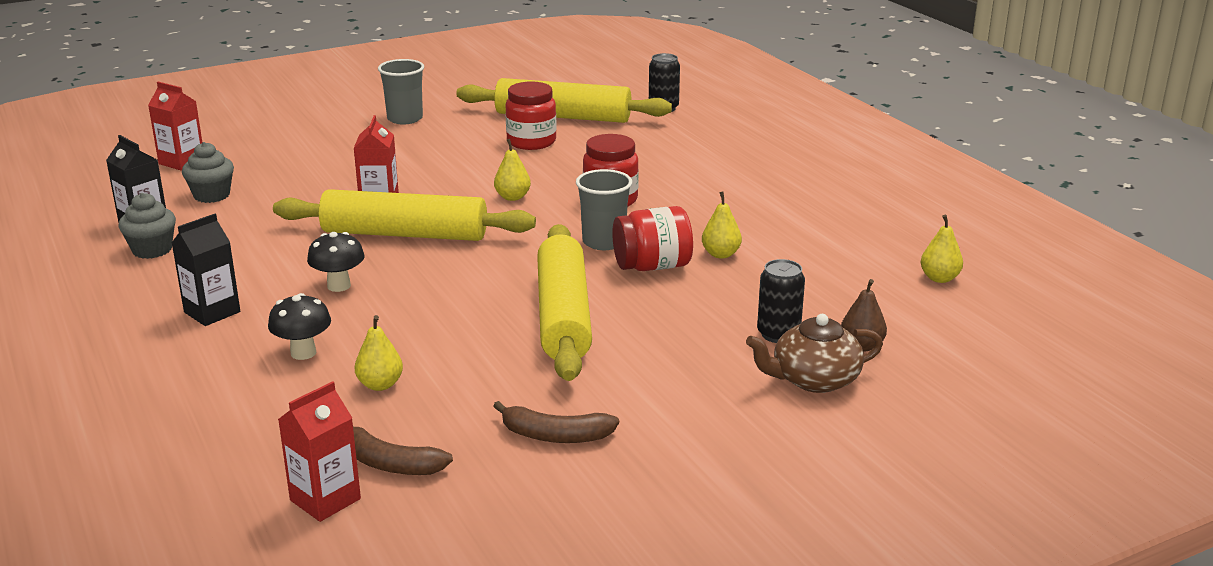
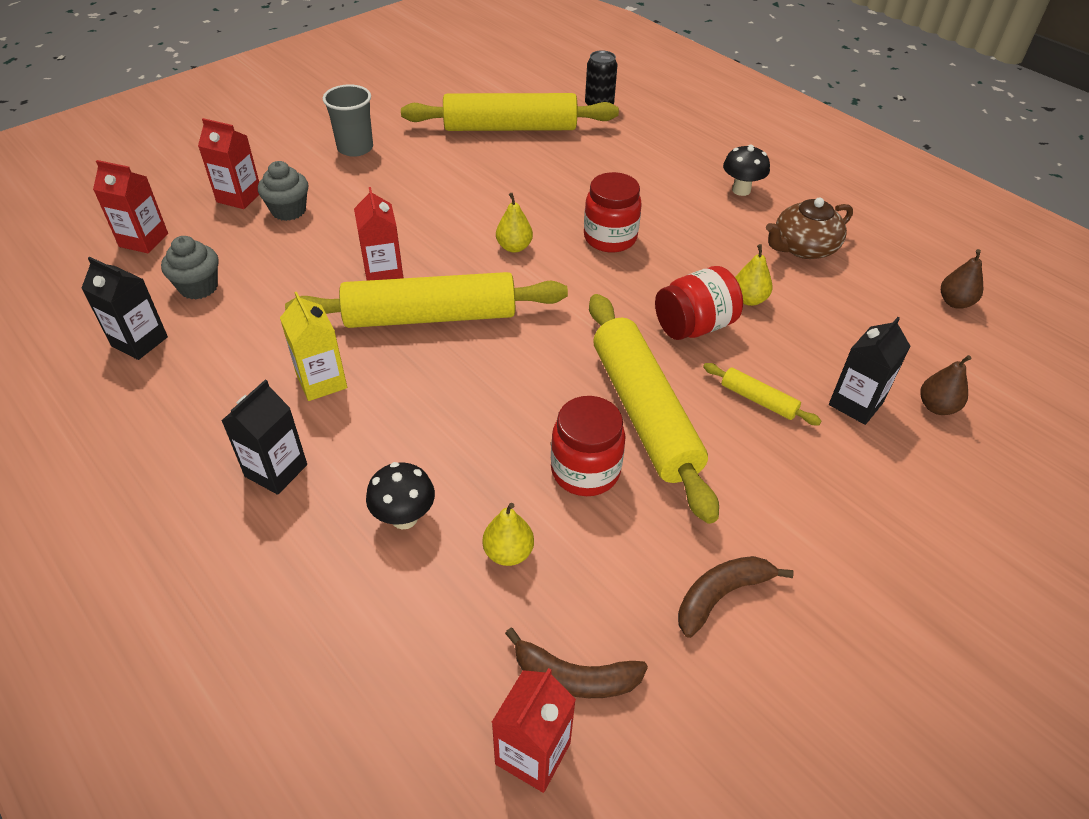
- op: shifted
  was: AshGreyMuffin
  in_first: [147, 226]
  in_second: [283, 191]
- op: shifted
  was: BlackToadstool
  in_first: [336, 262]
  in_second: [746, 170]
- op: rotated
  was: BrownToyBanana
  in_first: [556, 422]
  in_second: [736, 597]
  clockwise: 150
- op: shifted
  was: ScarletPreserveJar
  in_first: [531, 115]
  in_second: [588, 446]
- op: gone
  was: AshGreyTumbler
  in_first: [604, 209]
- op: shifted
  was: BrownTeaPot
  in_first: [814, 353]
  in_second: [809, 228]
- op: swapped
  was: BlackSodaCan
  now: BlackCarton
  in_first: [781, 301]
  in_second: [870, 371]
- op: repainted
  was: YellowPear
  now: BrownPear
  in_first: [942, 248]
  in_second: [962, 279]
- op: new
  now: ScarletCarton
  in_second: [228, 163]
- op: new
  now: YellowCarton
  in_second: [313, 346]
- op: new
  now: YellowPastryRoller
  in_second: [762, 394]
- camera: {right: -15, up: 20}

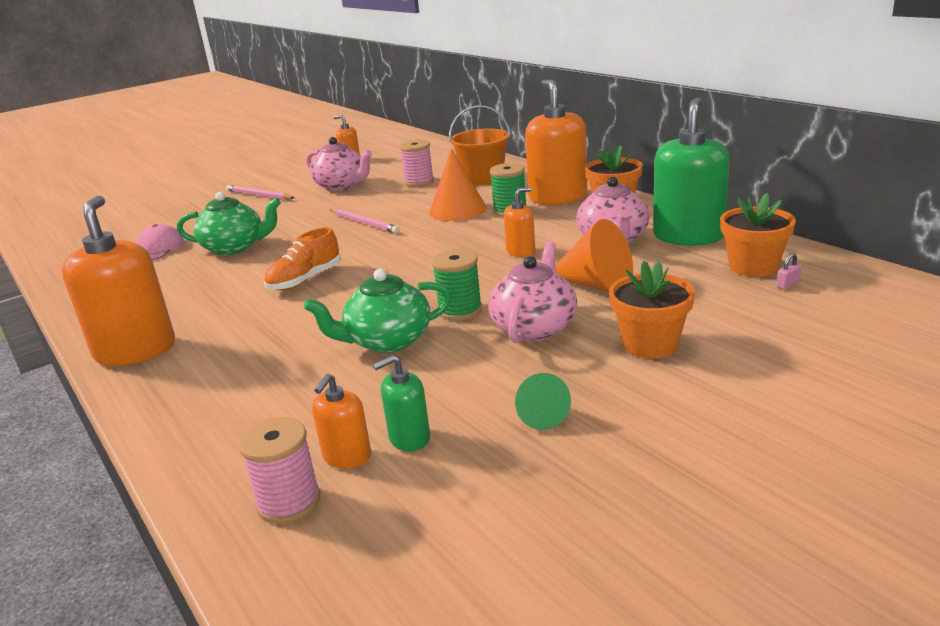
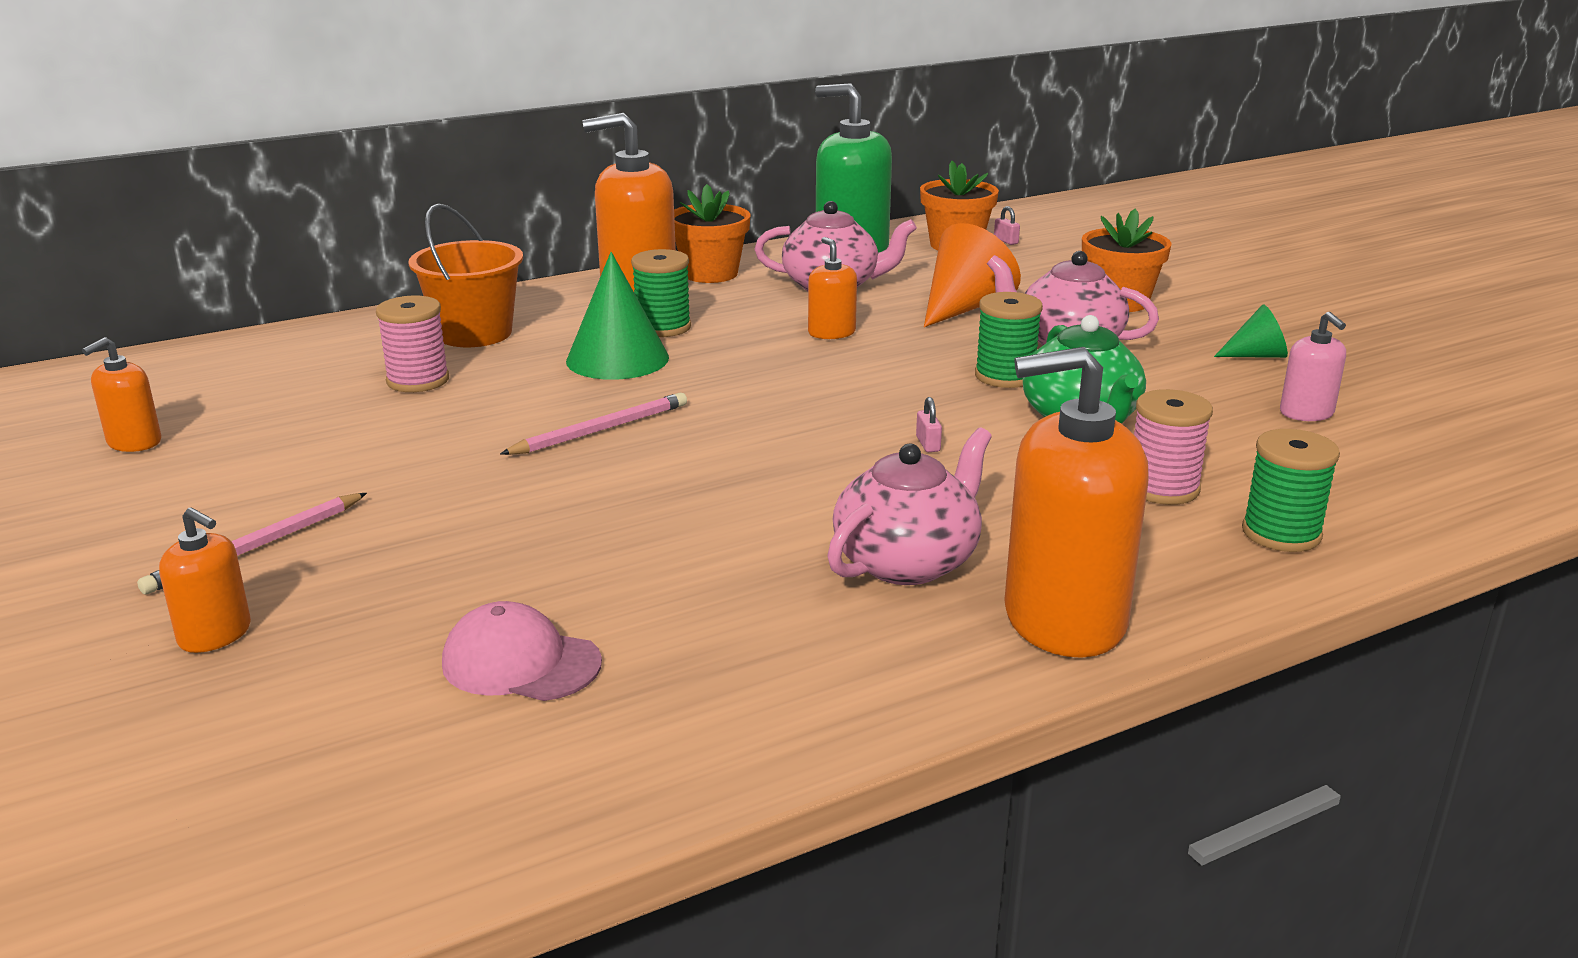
- op: gone
  was: EmeraldTeaPot
  in_first: [229, 223]
- op: shifted
  was: PinkSpool
  in_first: [279, 470]
  in_second: [1173, 447]
- op: gone
  was: OrangeColouredLaceUpShoe
  in_first: [302, 259]
- op: shifted
  was: PinkTeaPot
  in_first: [339, 164]
  in_second: [909, 506]
- op: shifted
  was: OrangeColouredSoapDispenser
  in_first: [341, 421]
  in_second: [205, 580]
- op: repainted
  was: EmeraldSoapDispenser
  now: PinkSoapDispenser
  in_first: [401, 403]
  in_second: [1313, 366]
- op: repainted
  was: OrangeColouredConeShape
  now: EmeraldConeShape
  in_first: [458, 184]
  in_second: [617, 316]
- op: new
  now: PinkLock
  in_second: [929, 424]
- op: new
  now: EmeraldSpool
  in_second: [1291, 490]
- camera: {right: -85, up: 0}

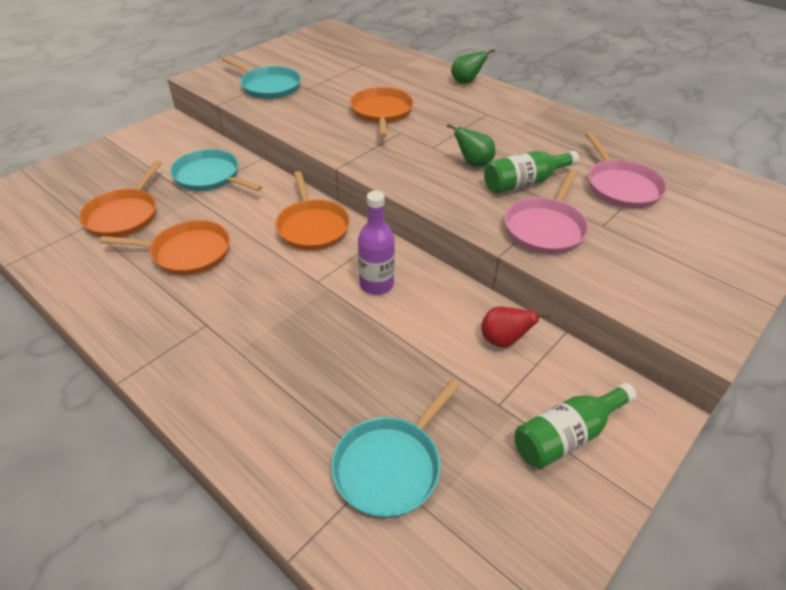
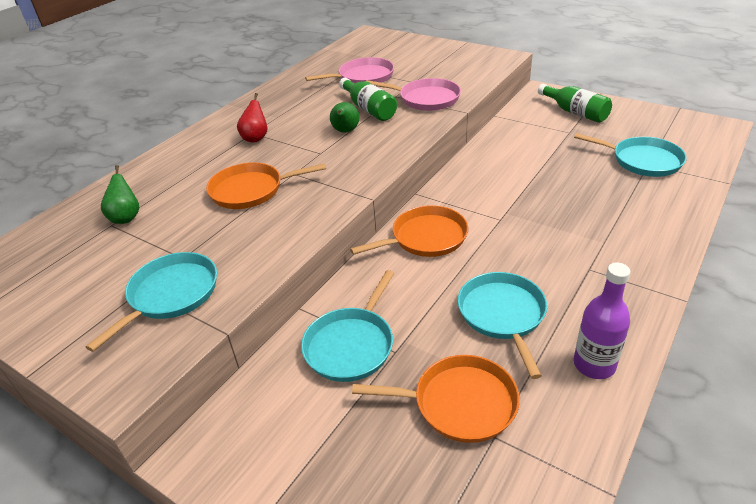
- op: repainted
  was: OrangeColouredFryingPan
  now: TealFryingPan
  in_first: [165, 247]
  in_second: [502, 325]
- op: shifted
  was: RoyalPurpleBottle
  in_first: [376, 243]
  in_second: [602, 321]
- op: shifted
  was: EmeraldPear
  in_first: [473, 66]
  in_second: [120, 194]
- op: shifted
  was: ScarletPear
  in_first: [516, 327]
  in_second: [252, 117]
- camera: {right: -95, up: -5}

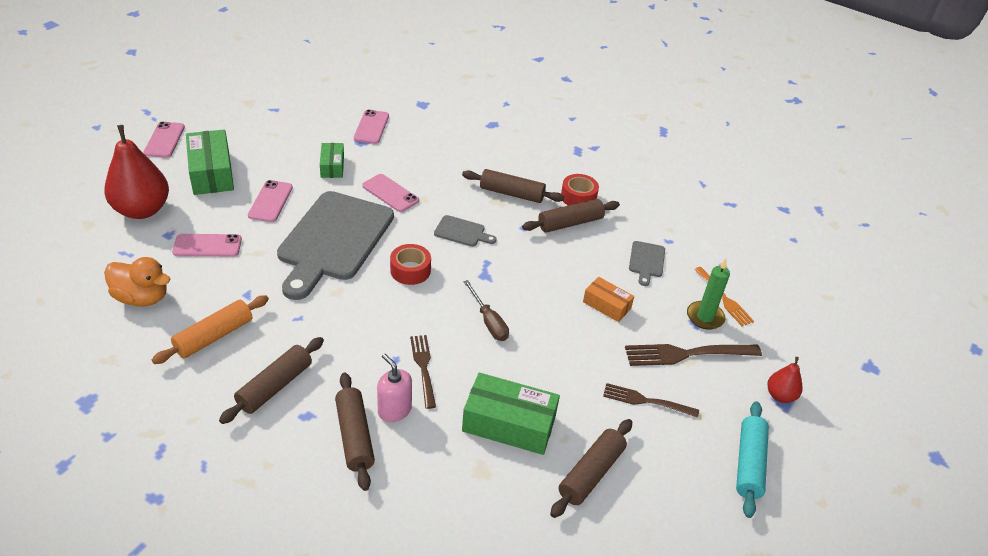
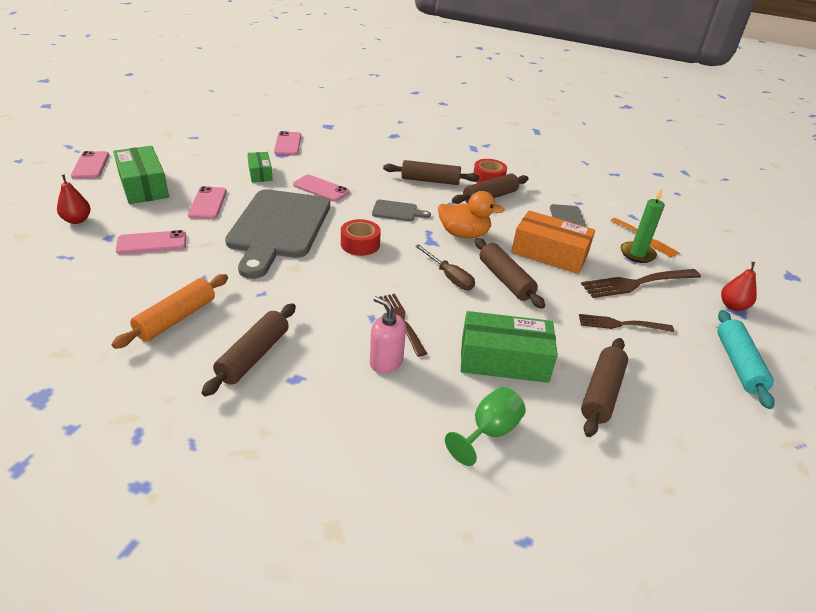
- op: scaled
  was: ScarletPear
  in_first: [136, 172]
  in_second: [74, 199]
  ratio: 0.5
- op: shifted
  was: OrangeColouredToyDuck
  in_first: [137, 281]
  in_second: [471, 214]
- op: shifted
  was: BrownPastryRoller
  in_first: [355, 432]
  in_second: [510, 273]
- op: scaled
  was: OrangeColouredPackage
  in_first: [608, 299]
  in_second: [553, 242]
  ratio: 1.73
- op: new
  now: EmeraldGoblet
  in_second: [485, 426]
- camera: {right: -10, up: -5}

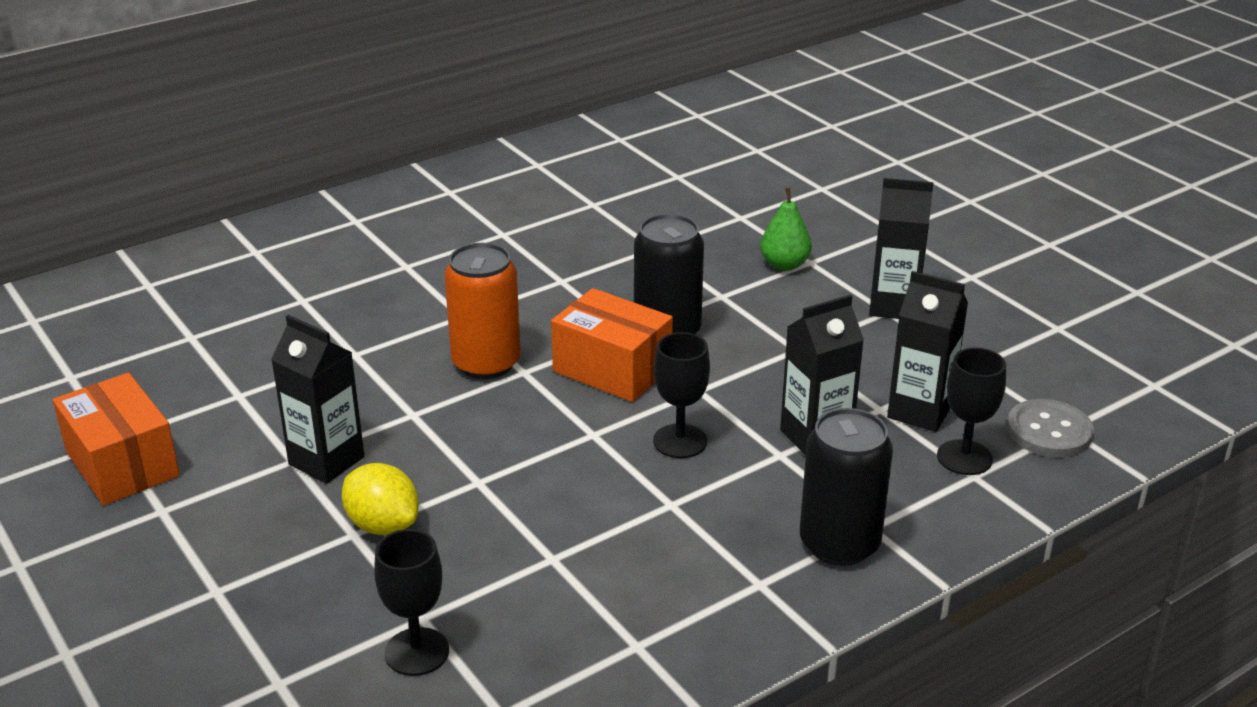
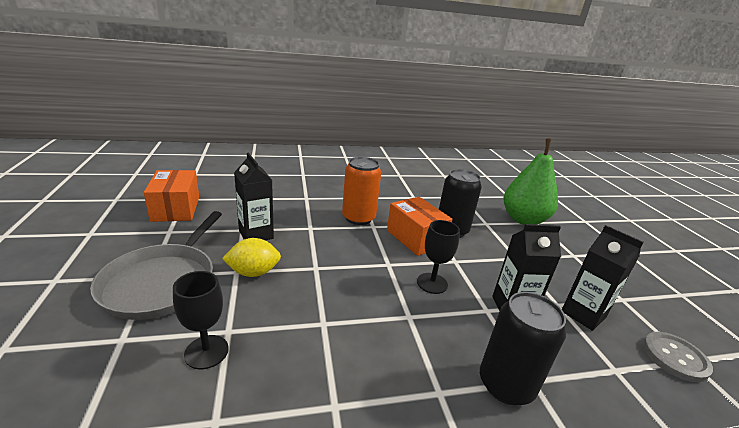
- op: rotated
  was: YellowCitrusFruit
  in_first: [380, 499]
  in_second: [251, 257]
  clockwise: -75
- op: scaled
  was: EmeraldPear
  in_first: [786, 229]
  in_second: [530, 182]
  ratio: 1.96
- op: gone
  was: BlackCarton
  in_first: [901, 248]
- op: gone
  was: BlackGoblet
  in_first: [971, 411]
- op: new
  now: AshGreyFryingPan
  in_second: [156, 265]
- camera: {right: 20, up: -5}

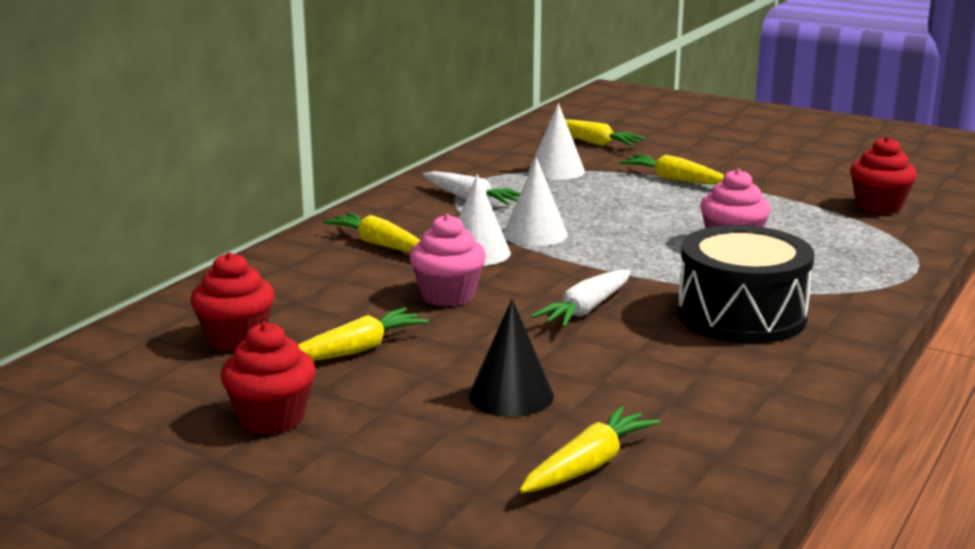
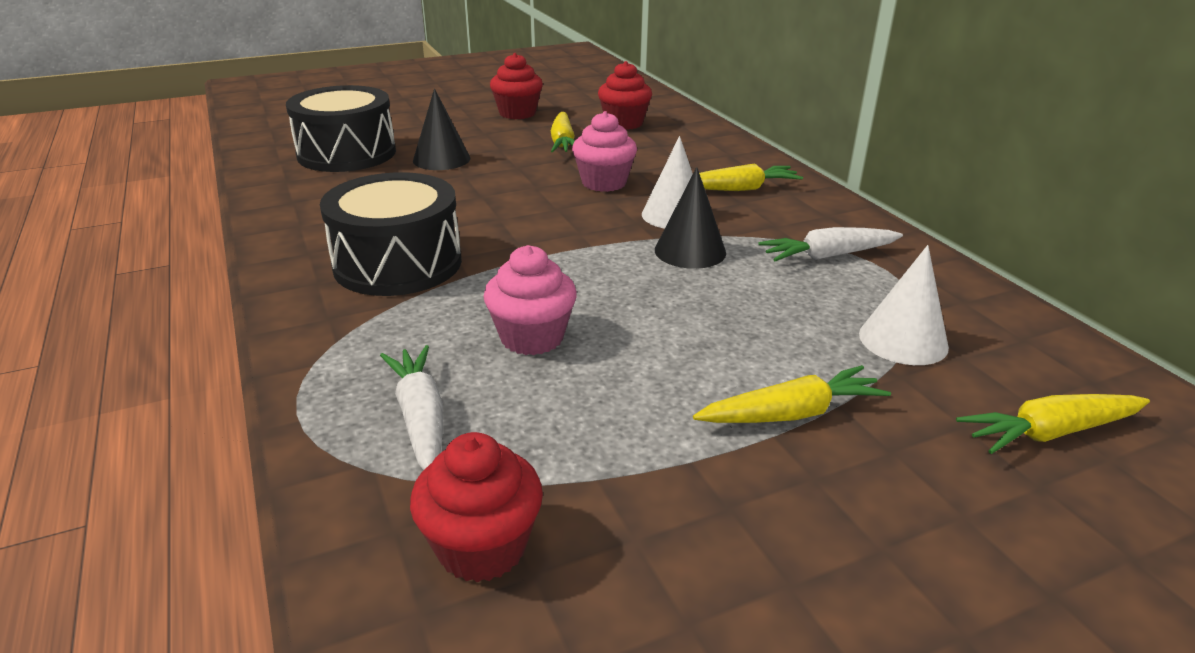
- op: repainted
  was: SnowWhiteConeShape
  now: BlackConeShape
  in_first: [535, 202]
  in_second: [690, 218]
- op: swapped
  was: YellowRootVegetable
  now: BlackDrum
  in_first: [589, 449]
  in_second: [341, 128]
- op: shifted
  was: SnowWhiteRootVegetable
  in_first: [581, 298]
  in_second: [411, 407]
- camera: {right: 125, up: 10}

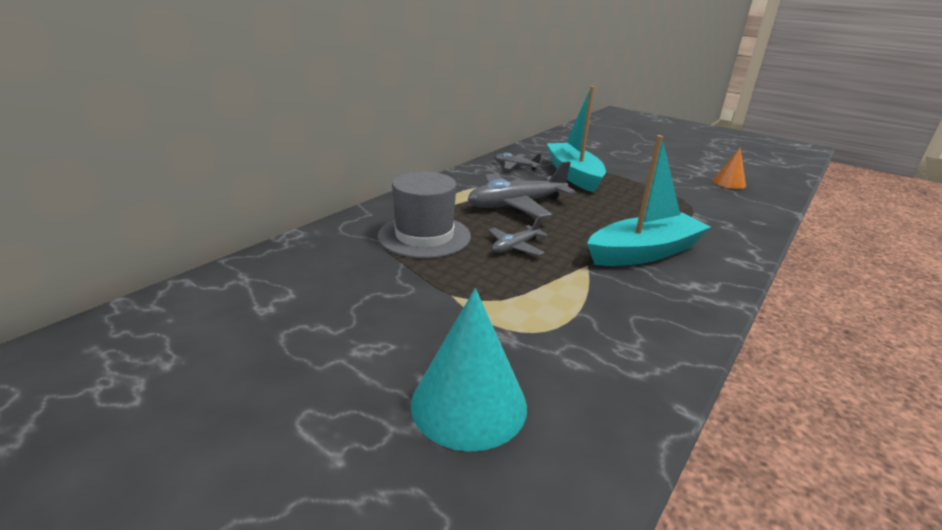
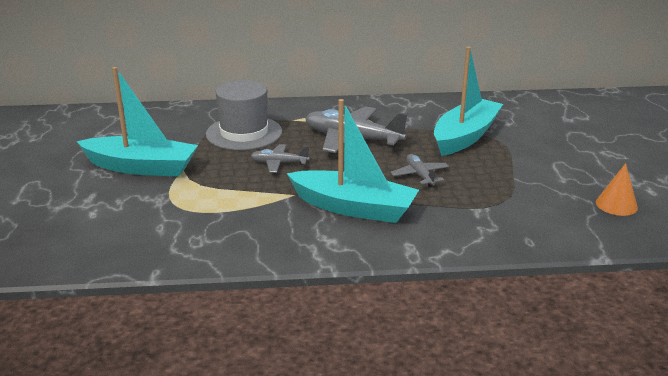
- op: gone
  was: TealConeShape
  in_first: [469, 370]
- op: shifted
  was: AshGreyPlane
  in_first: [518, 161]
  in_second: [419, 170]
- op: new
  now: TealSailboat
  in_second: [137, 122]
- camera: {right: 50, up: 0}

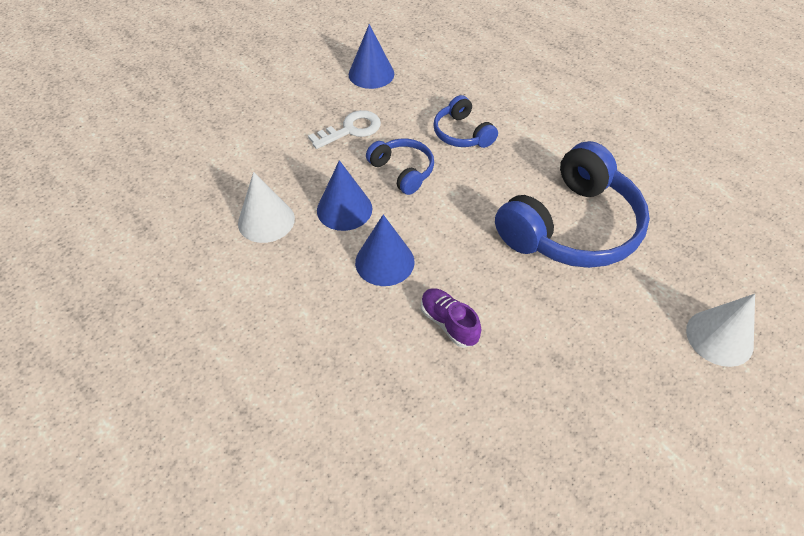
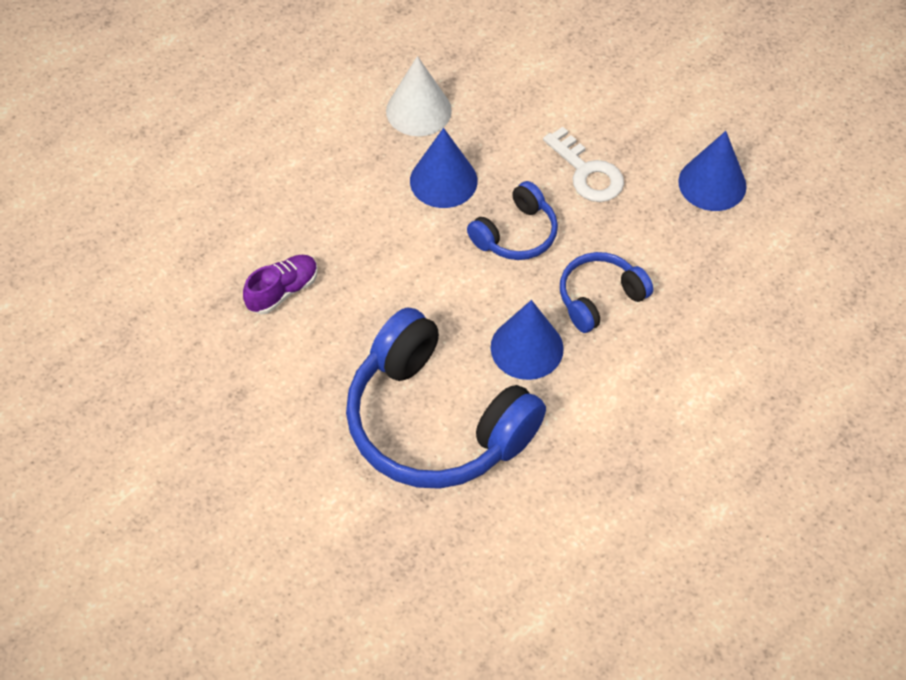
- op: shifted
  was: CobaltConeShape
  in_first: [385, 250]
  in_second: [527, 340]
- op: gone
  was: SnowWhiteConeShape
  in_first: [720, 330]
- camera: {right: 85, up: 5}

